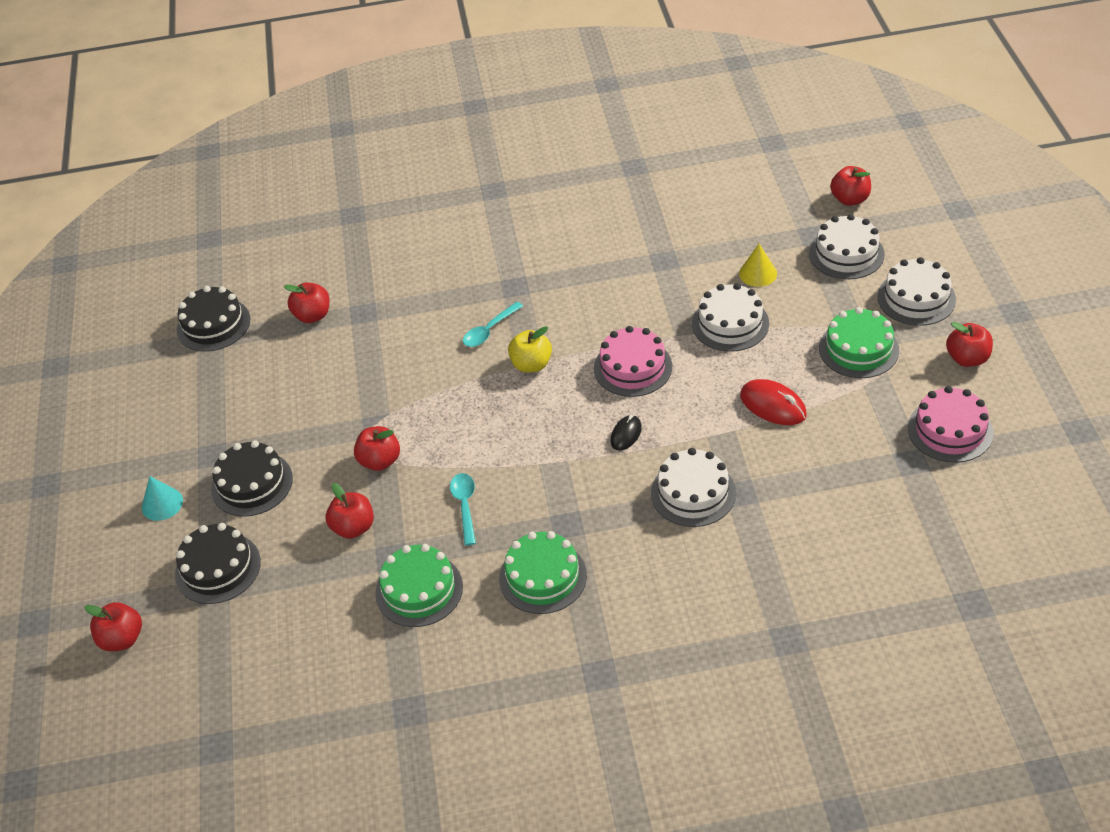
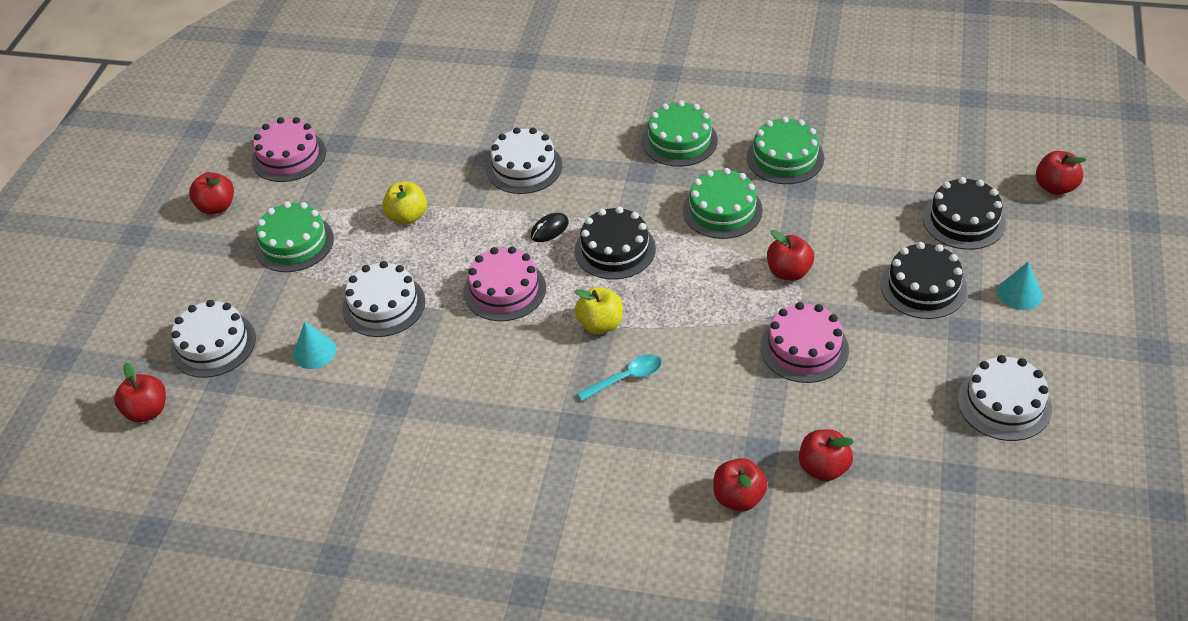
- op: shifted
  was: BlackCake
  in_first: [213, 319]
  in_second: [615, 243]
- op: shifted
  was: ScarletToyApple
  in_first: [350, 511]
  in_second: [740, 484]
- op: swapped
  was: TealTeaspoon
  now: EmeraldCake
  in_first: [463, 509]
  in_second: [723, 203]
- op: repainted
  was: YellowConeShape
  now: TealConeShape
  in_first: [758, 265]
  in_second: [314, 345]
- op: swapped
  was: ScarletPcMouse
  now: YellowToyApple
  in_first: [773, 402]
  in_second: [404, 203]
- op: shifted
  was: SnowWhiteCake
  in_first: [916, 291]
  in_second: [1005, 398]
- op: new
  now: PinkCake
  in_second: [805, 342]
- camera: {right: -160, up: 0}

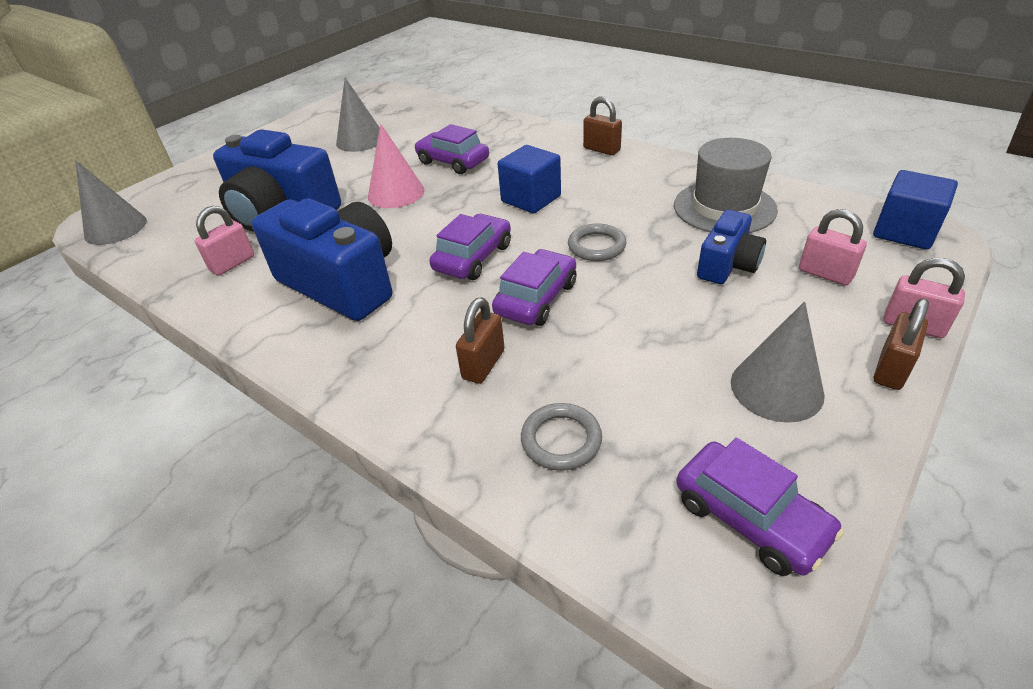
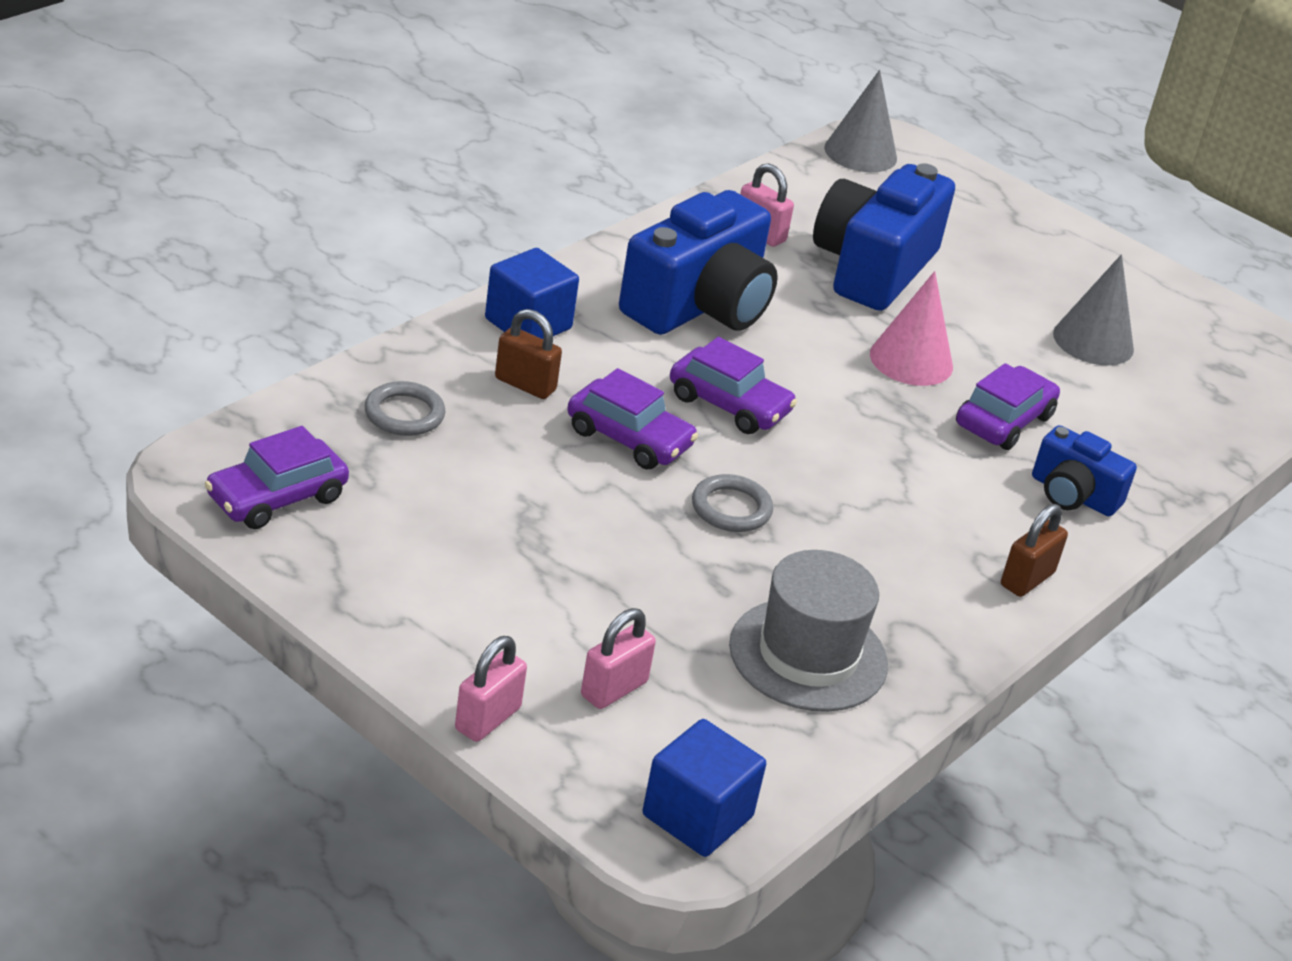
- op: shifted
  was: CobaltSolidCube
  in_first: [529, 179]
  in_second: [532, 293]
- op: shifted
  was: CobaltCamera
  in_first: [731, 247]
  in_second: [1084, 470]
- op: gone
  was: AshGreyConeShape
  in_first: [778, 362]
- op: gone
  was: BrownLock
  in_first: [901, 344]
- camera: {right: 85, up: -5}

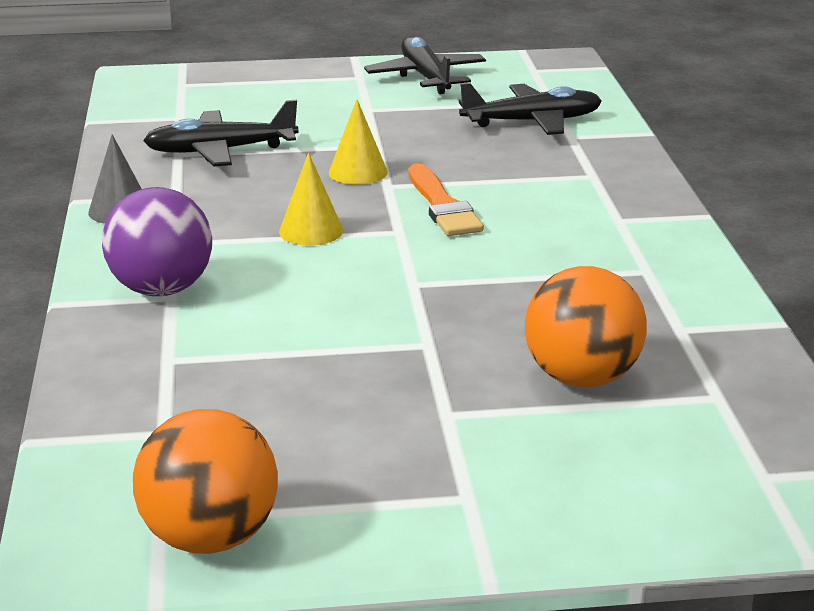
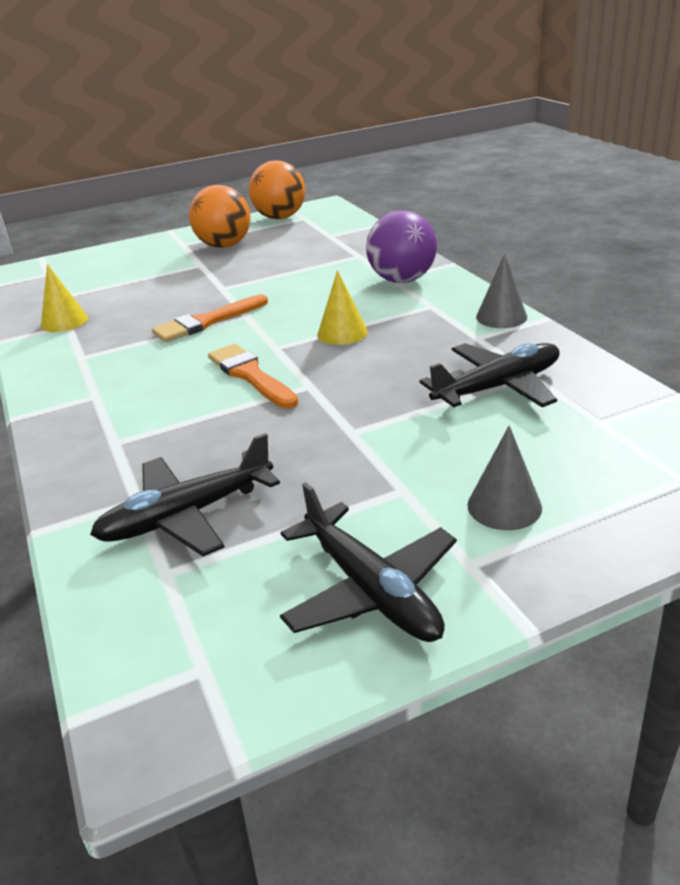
- op: shifted
  was: YellowConeShape
  in_first: [358, 142]
  in_second: [64, 298]
- op: shifted
  was: OrangeColouredSphere
  in_first: [586, 326]
  in_second: [219, 216]
- op: new
  now: OrangeColouredPaintbrush
  in_second: [210, 318]
- op: new
  now: AshGreyConeShape
  in_second: [504, 478]
- camera: {right: 165, up: 5}

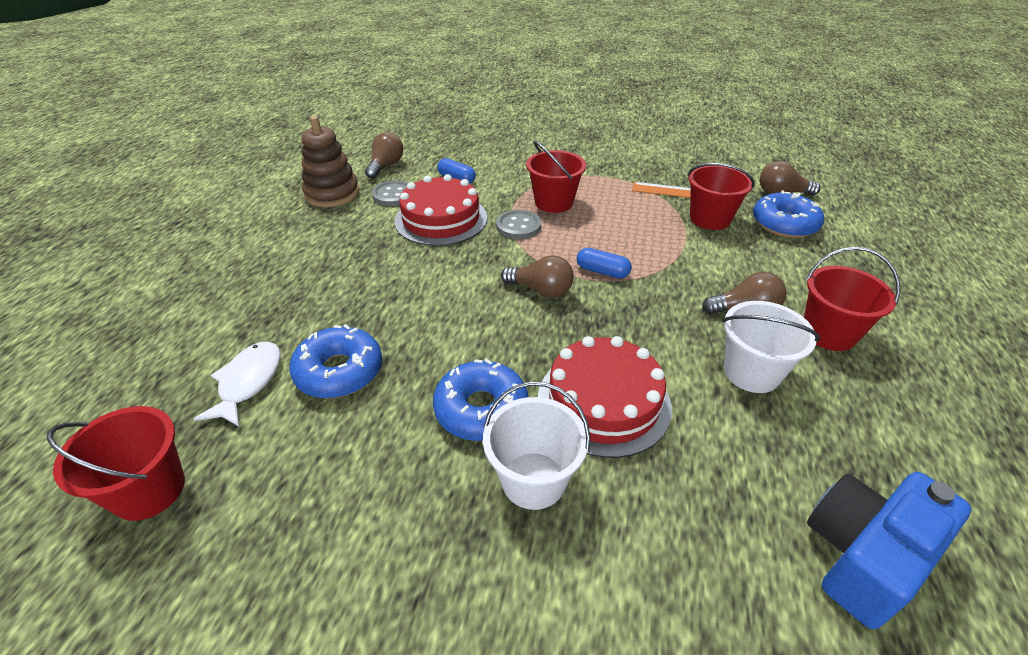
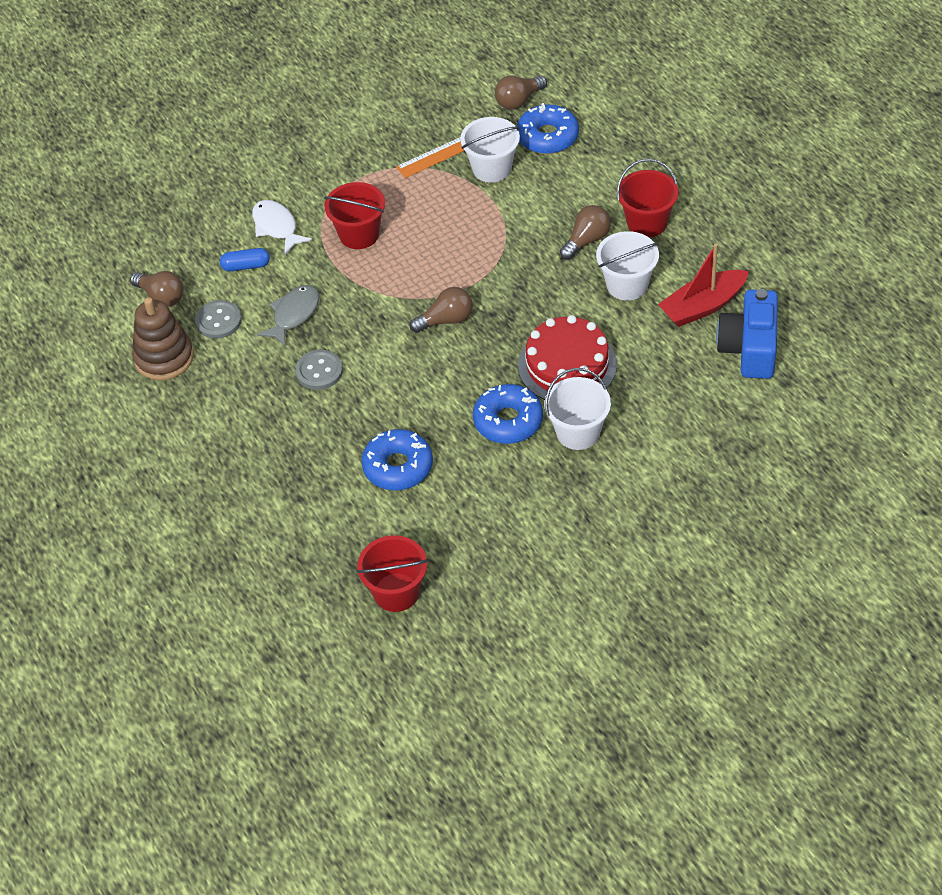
- op: shifted
  was: SnowWhiteToyFish
  in_first: [237, 384]
  in_second: [282, 227]
- op: rotated
  was: BrownLightbulb
  in_first: [384, 155]
  in_second: [157, 289]
  clockwise: 150
- op: swapped
  was: ScarletCake
  now: AshGreyToyFish
  in_first: [440, 210]
  in_second: [288, 316]
- op: shifted
  was: AshGreyButton
  in_first: [518, 224]
  in_second: [319, 370]
- op: gone
  was: CobaltCapsule
  in_first: [604, 263]
- op: repainted
  was: ScarletPail
  now: SnowWhitePail
  in_first: [721, 196]
  in_second: [490, 150]
- op: new
  now: ScarletSailboat
  in_second: [703, 285]
- camera: {right: -40, up: 10}

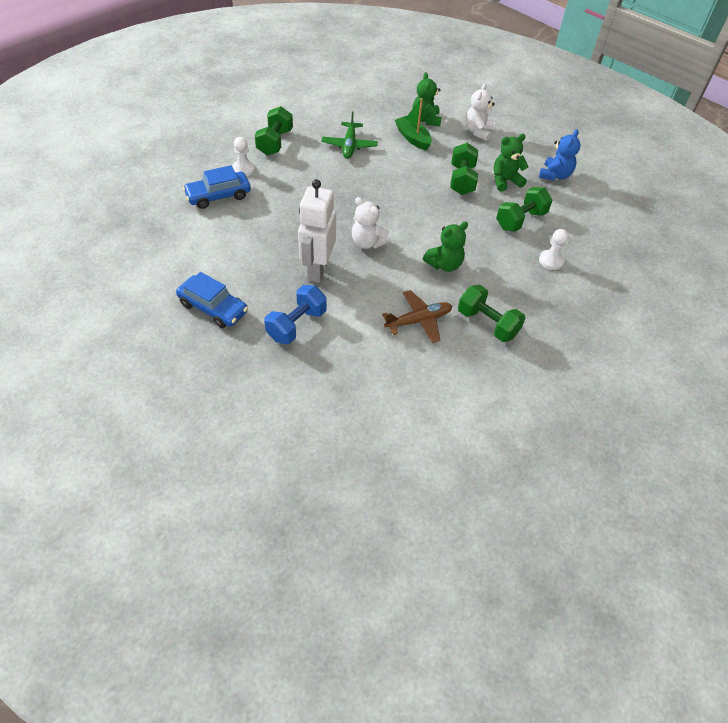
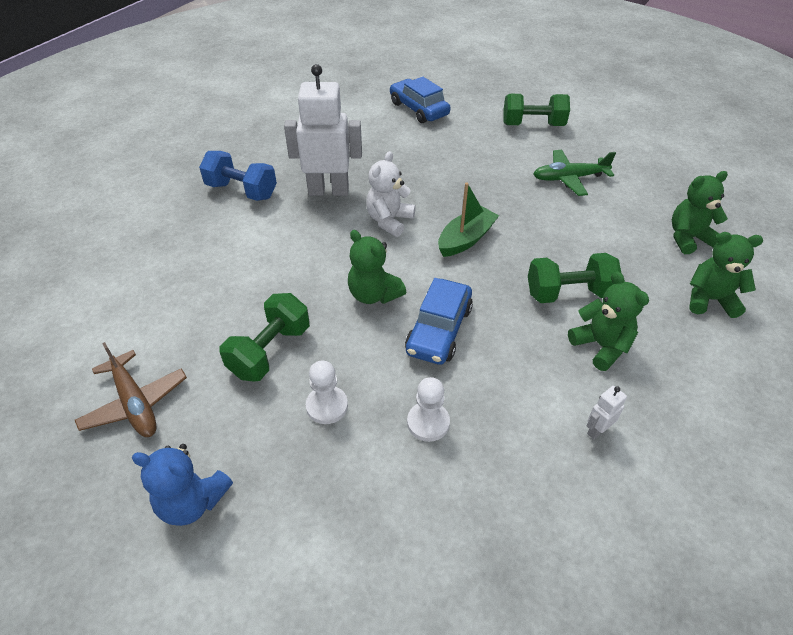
- op: shifted
  was: CobaltAutomobile
  in_first: [212, 300]
  in_second: [439, 321]
- op: shifted
  was: SnowWhiteChessPawn
  in_first: [243, 156]
  in_second: [327, 392]
- op: shifted
  was: BrownPlane
  in_first: [417, 316]
  in_second: [131, 389]
- op: shifted
  was: EmeraldSailboat
  in_first: [413, 124]
  in_second: [468, 219]
- op: repainted
  was: SnowWhiteTeddy
  now: EmeraldTeddy
  in_first: [480, 112]
  in_second: [726, 275]
- op: gone
  was: EmeraldDumbbell
  in_first: [524, 209]
- op: shifted
  was: CobaltTeddy
  in_first: [560, 155]
  in_second: [182, 485]
- op: new
  now: SnowWhiteToyRobot
  in_second: [607, 412]
- camera: {right: 80, up: -5}

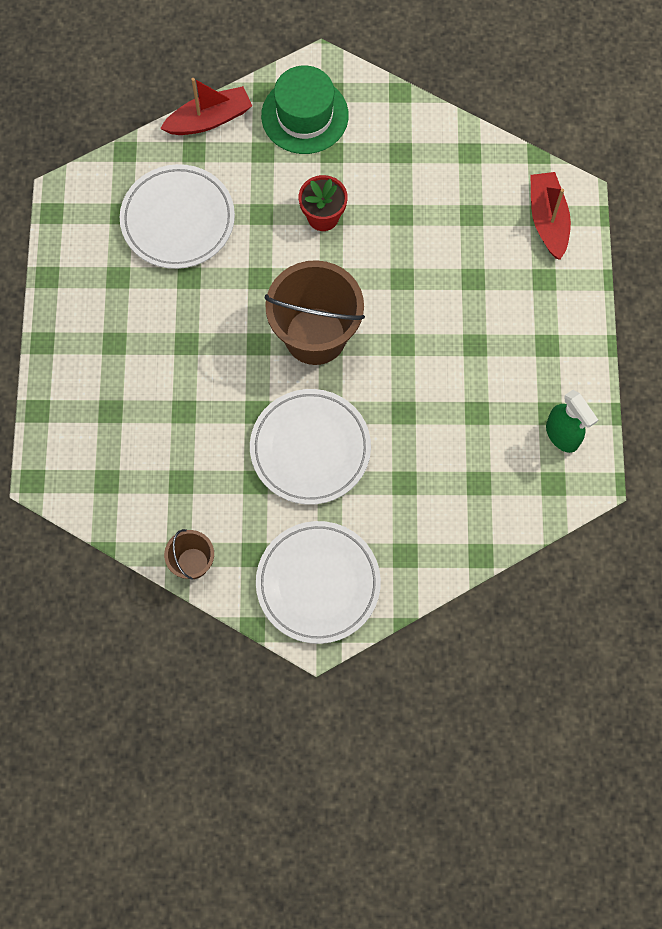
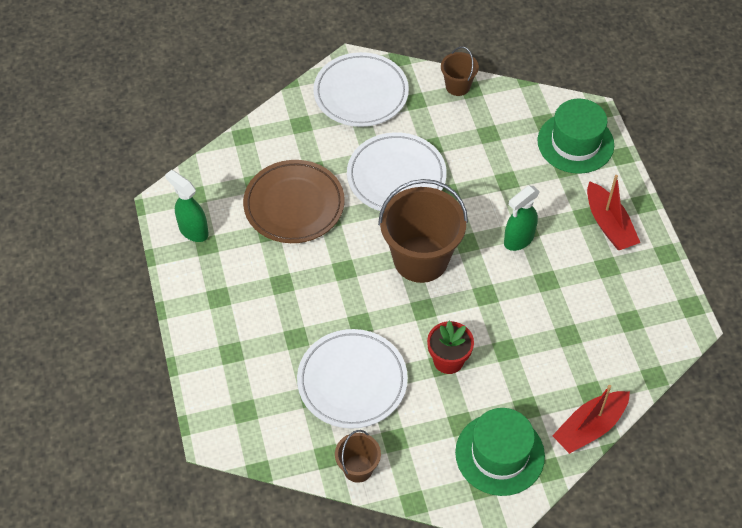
- op: shifted
  was: SnowWhiteFlatDish
  in_first: [177, 216]
  in_second: [352, 379]
- op: shifted
  was: ScarletSailboat
  in_first: [550, 216]
  in_second: [613, 212]
- op: new
  now: BrownFlatDish
  in_second: [294, 201]
- op: new
  now: BrownPail
  in_second: [358, 456]
- op: new
  now: EmeraldSprayBottle
  in_second: [522, 218]
- op: new
  now: EmeraldTallHat
  in_second: [575, 136]
- camera: {right: 165, up: -15}

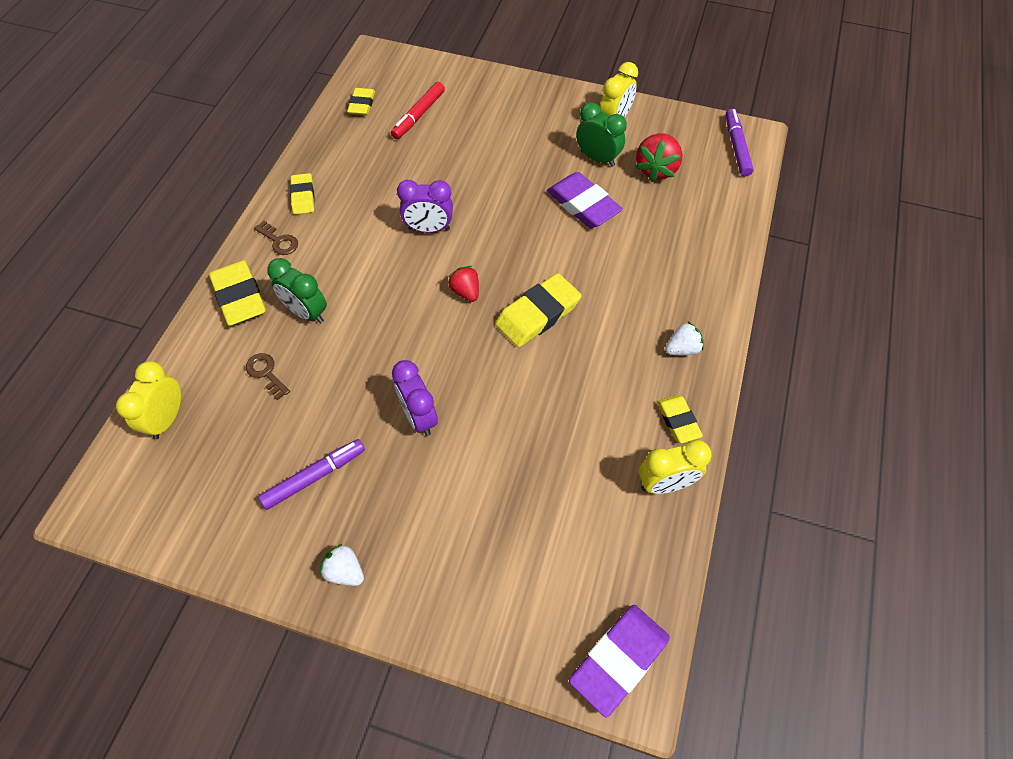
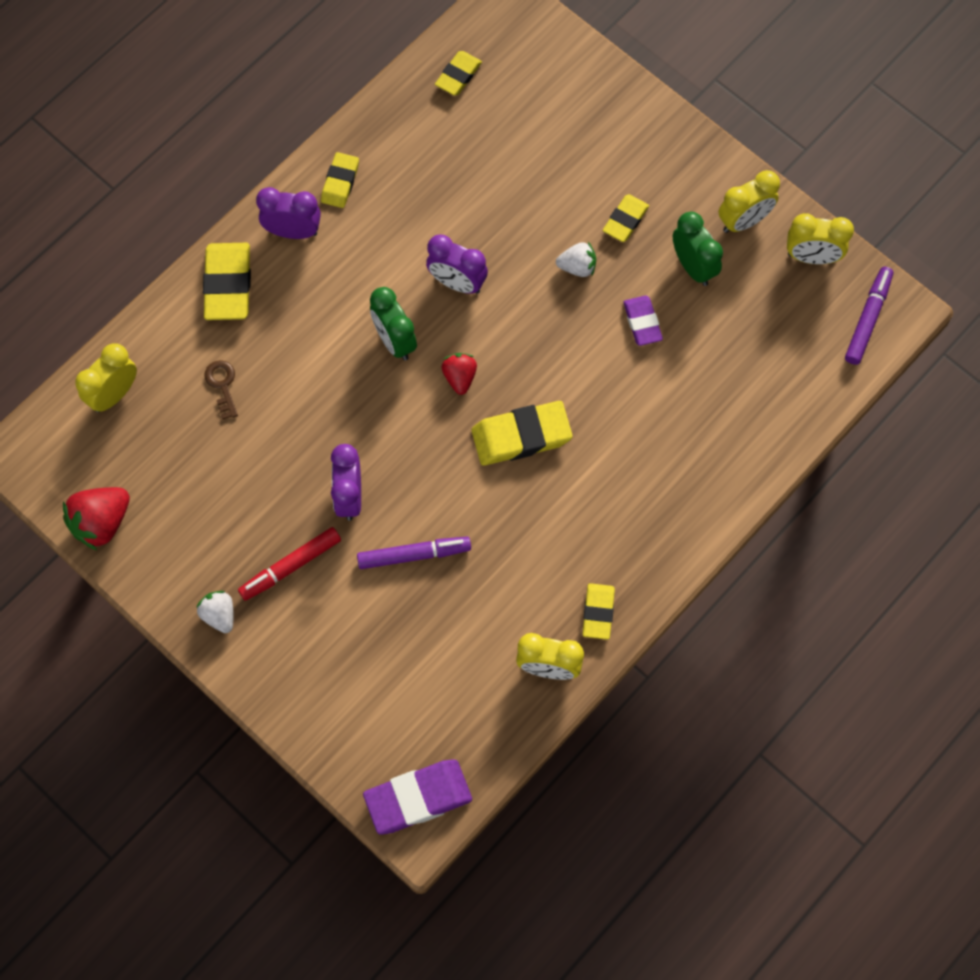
- op: swapped
  was: BrownKey
  now: RoyalPurpleAlarmClock
  in_first: [276, 238]
  in_second: [288, 213]
- op: shifted
  was: RoyalPurpleMarkerPen
  in_first: [311, 474]
  in_second: [414, 553]
- op: shifted
  was: EmeraldAlarmClock
  in_first: [297, 291]
  in_second: [393, 324]
- op: shifted
  was: ScarletMarkerPen
  in_first: [418, 110]
  in_second: [289, 564]
- op: scaled
  was: RoyalPurpleGumEraser
  in_first: [585, 200]
  in_second: [643, 320]
  ratio: 0.6
- op: shifted
  was: ScarletStrawberry
  in_first: [659, 157]
  in_second: [96, 518]
- op: shifted
  was: SnowWhiteStrawberry
  in_first: [684, 338]
  in_second: [576, 259]
- op: new
  now: YellowGumEraser
  in_second: [626, 218]
- op: new
  now: YellowAlarmClock
  in_second: [820, 238]
- camera: {right: 25, up: 10}

